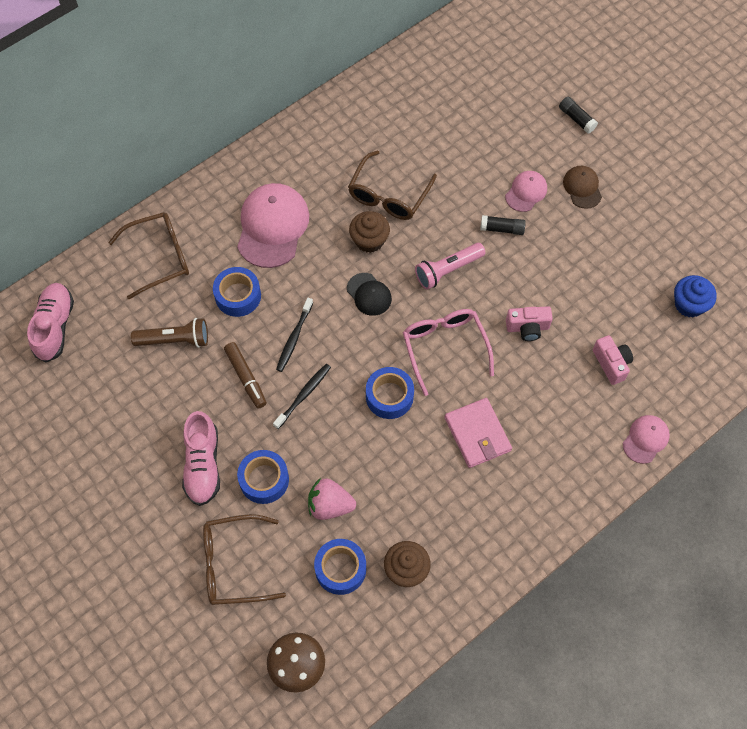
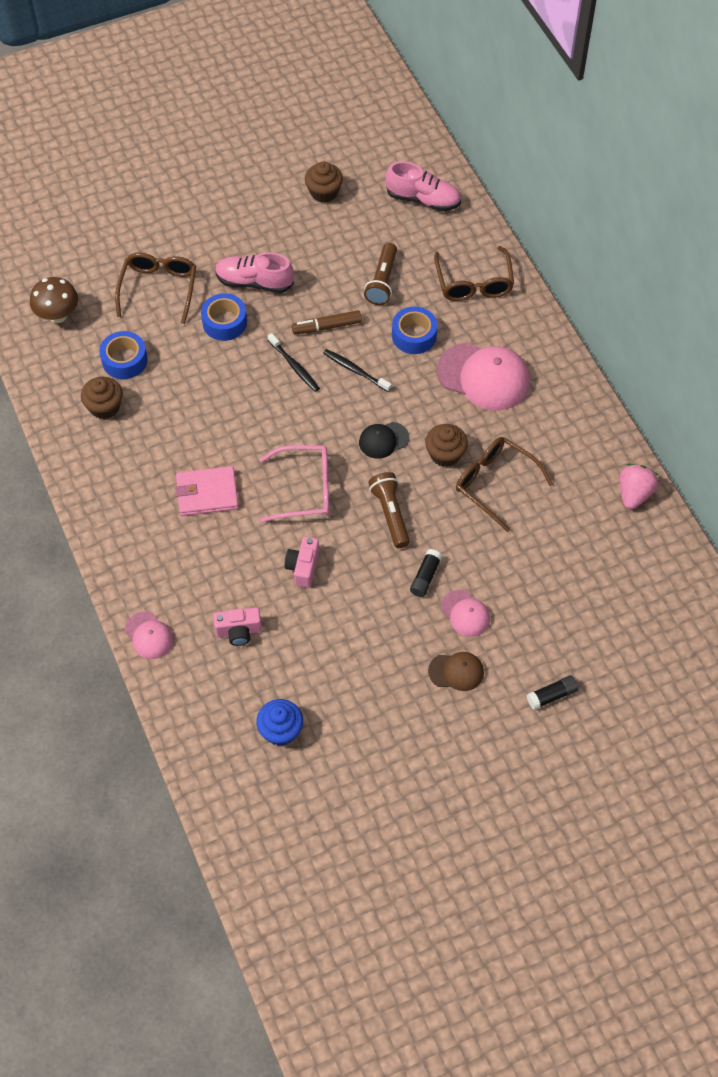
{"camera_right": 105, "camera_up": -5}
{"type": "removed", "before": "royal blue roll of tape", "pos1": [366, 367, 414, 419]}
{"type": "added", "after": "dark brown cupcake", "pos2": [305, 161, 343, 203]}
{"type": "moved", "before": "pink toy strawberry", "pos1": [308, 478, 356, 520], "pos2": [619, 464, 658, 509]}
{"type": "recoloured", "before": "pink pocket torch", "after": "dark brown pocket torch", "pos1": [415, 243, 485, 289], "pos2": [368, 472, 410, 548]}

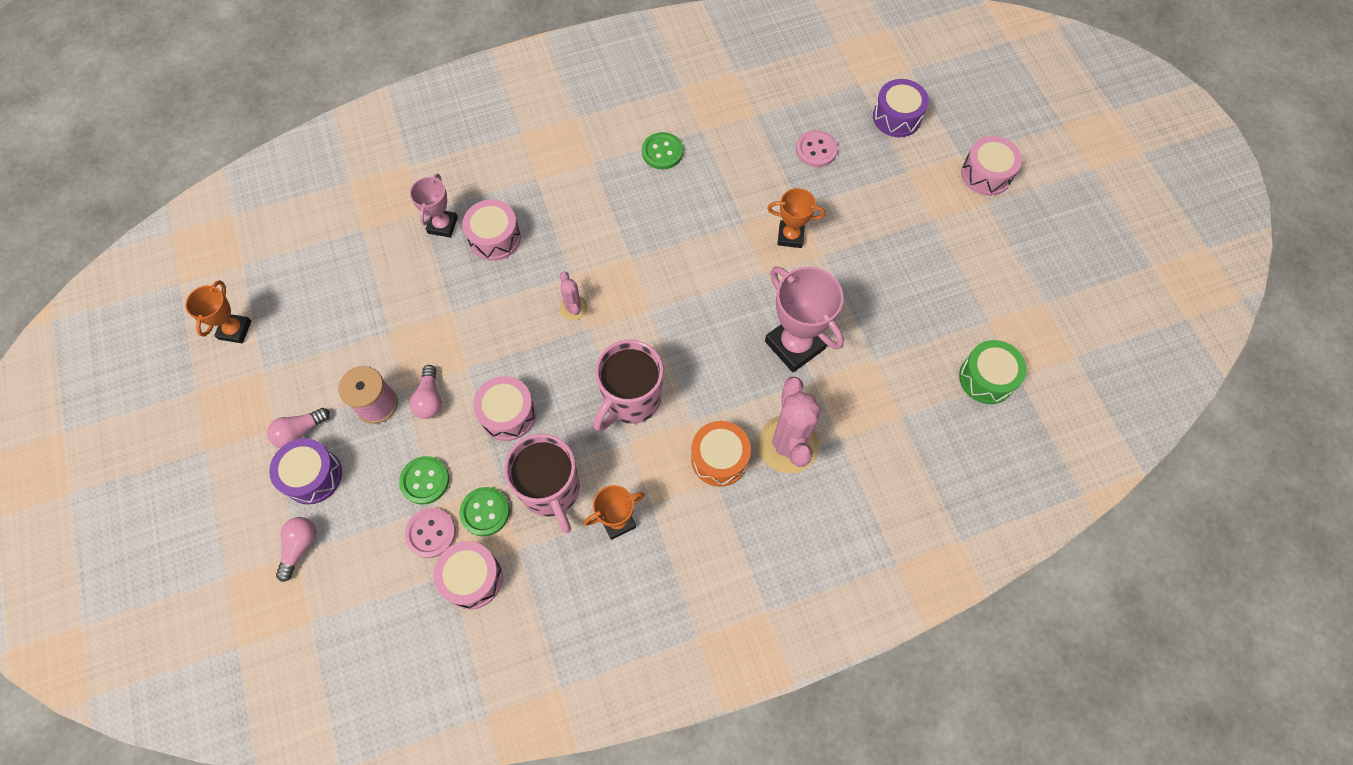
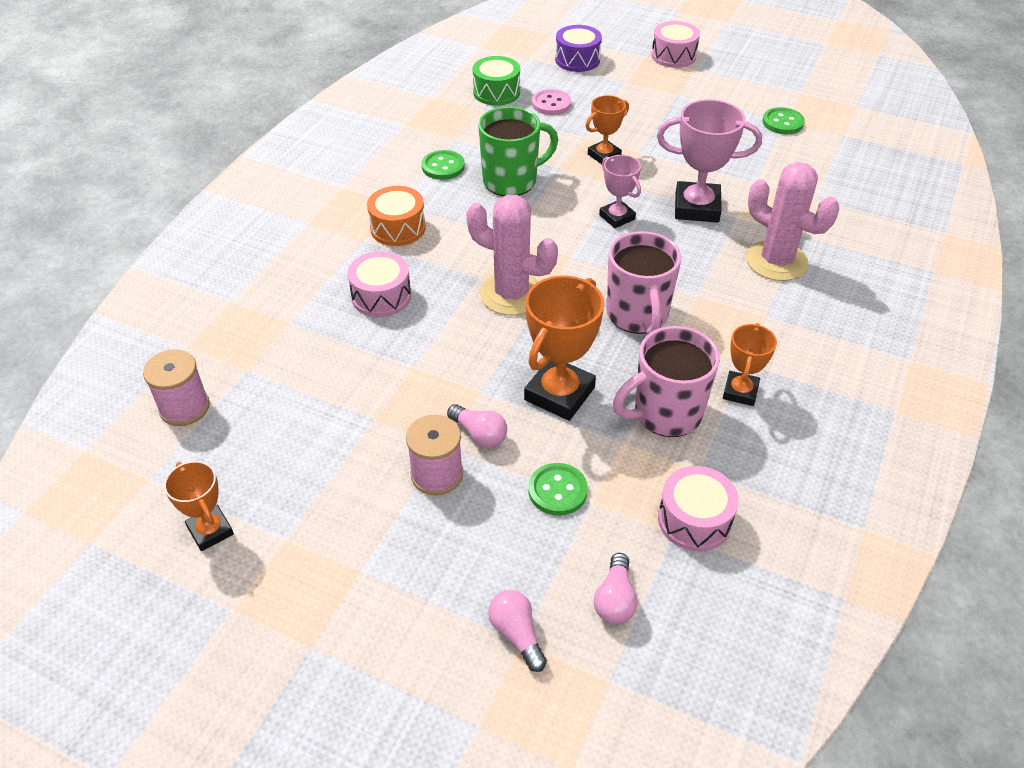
{"camera_right": -45, "camera_up": -20}
{"type": "removed", "before": "royal purple drum", "pos1": [269, 438, 342, 504]}
{"type": "removed", "before": "pink shirt button", "pos1": [405, 508, 456, 558]}
{"type": "added", "after": "pink reel of thread", "pos2": [143, 349, 210, 426]}
{"type": "added", "after": "leaf-green tea mug", "pos2": [478, 106, 558, 196]}
{"type": "moved", "before": "pink bulb", "pos1": [267, 408, 330, 448], "pos2": [594, 553, 637, 624]}
{"type": "moved", "before": "pink trophy", "pos1": [410, 174, 458, 238], "pos2": [599, 155, 641, 228]}
{"type": "moved", "before": "leaf-green shirt button", "pos1": [459, 487, 510, 537], "pos2": [762, 107, 805, 134]}
{"type": "moved", "before": "orange drum", "pos1": [691, 421, 751, 487], "pos2": [367, 186, 426, 246]}
{"type": "moved", "before": "leaf-green drum", "pos1": [959, 340, 1027, 404], "pos2": [473, 56, 520, 106]}
{"type": "replaced", "before": "pink drum", "after": "orange trophy", "pos1": [473, 376, 536, 441], "pos2": [524, 276, 604, 421]}
{"type": "turned", "before": "pink tea mug", "pos1": [504, 433, 580, 533], "pos2": [613, 326, 720, 437], "turn": 135}
{"type": "resized", "before": "pink saguaro cactus", "pos1": [560, 272, 588, 321], "pos2": [466, 195, 558, 315], "scale": 2.04}

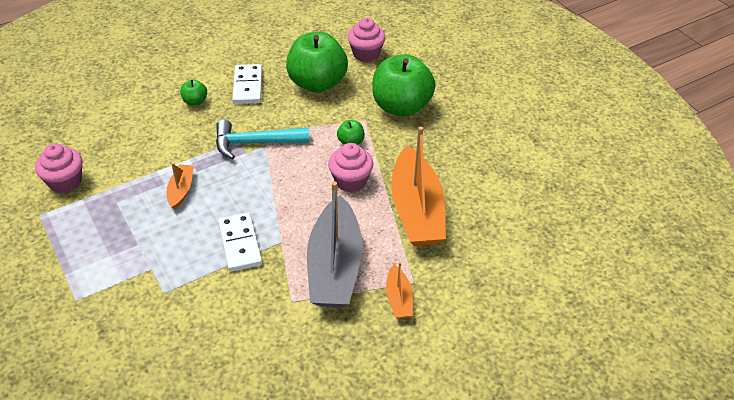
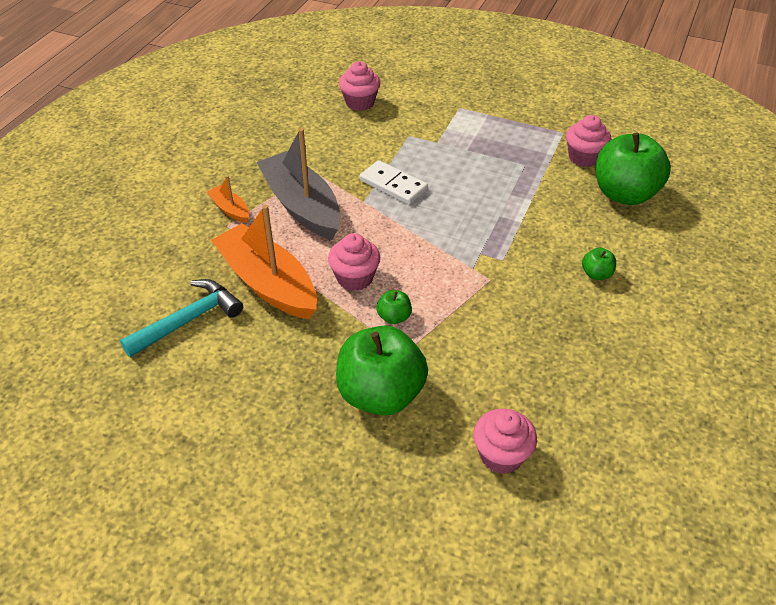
{"camera_right": 145, "camera_up": 0}
{"type": "removed", "before": "orange toy boat", "pos1": [167, 163, 194, 210]}
{"type": "removed", "before": "snow-white domino piece", "pos1": [232, 64, 262, 104]}
{"type": "added", "after": "pink cupcake", "pos2": [339, 61, 380, 111]}
{"type": "moved", "before": "turquoise claw hammer", "pos1": [216, 119, 310, 159], "pos2": [120, 279, 243, 357]}
{"type": "moved", "before": "leaf-green apple", "pos1": [286, 32, 348, 93], "pos2": [596, 133, 671, 205]}

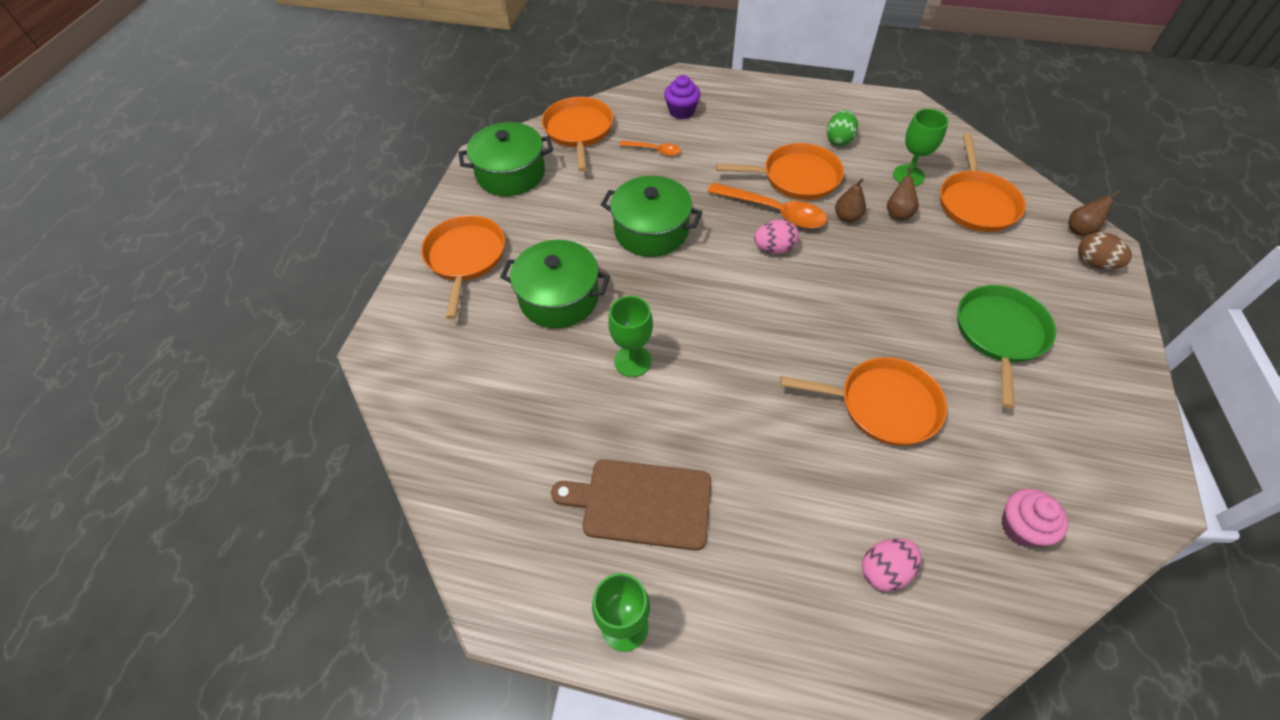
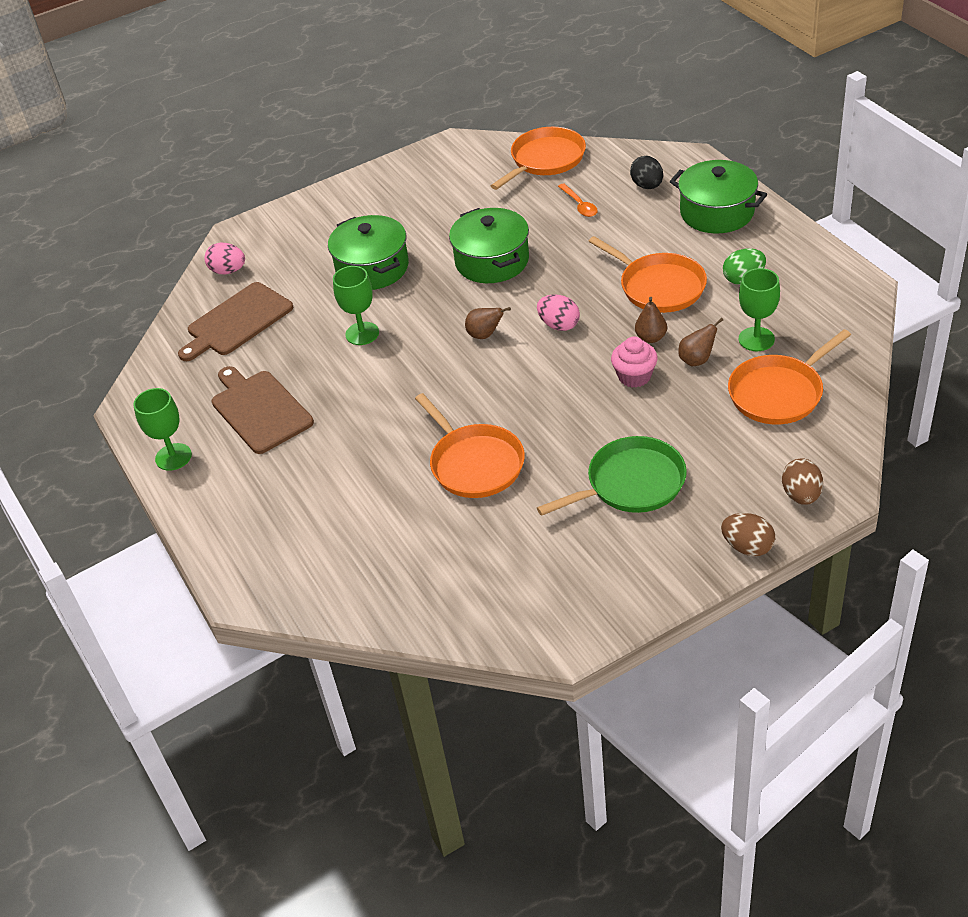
{"camera_right": 50, "camera_up": -10}
{"type": "removed", "before": "orange skillet", "pos1": [421, 215, 505, 319]}
{"type": "removed", "before": "orange teaspoon", "pos1": [707, 183, 827, 229]}
{"type": "added", "after": "dark brown cutting board", "pos2": [178, 282, 294, 361]}
{"type": "added", "after": "dark brown egg shape", "pos2": [721, 513, 775, 556]}
{"type": "moved", "before": "leaf-green cooking pot", "pos1": [458, 122, 553, 196], "pos2": [670, 160, 767, 233]}
{"type": "moved", "before": "pink egg shape", "pos1": [862, 538, 921, 591], "pos2": [204, 243, 245, 274]}
{"type": "moved", "before": "pink cupcake", "pos1": [1001, 489, 1068, 547], "pos2": [611, 337, 658, 388]}
{"type": "moved", "before": "dark brown pear", "pos1": [1068, 190, 1120, 236], "pos2": [465, 307, 511, 339]}
{"type": "replaced", "before": "royal purple cupcake", "after": "black egg shape", "pos1": [664, 75, 701, 119], "pos2": [630, 156, 663, 189]}

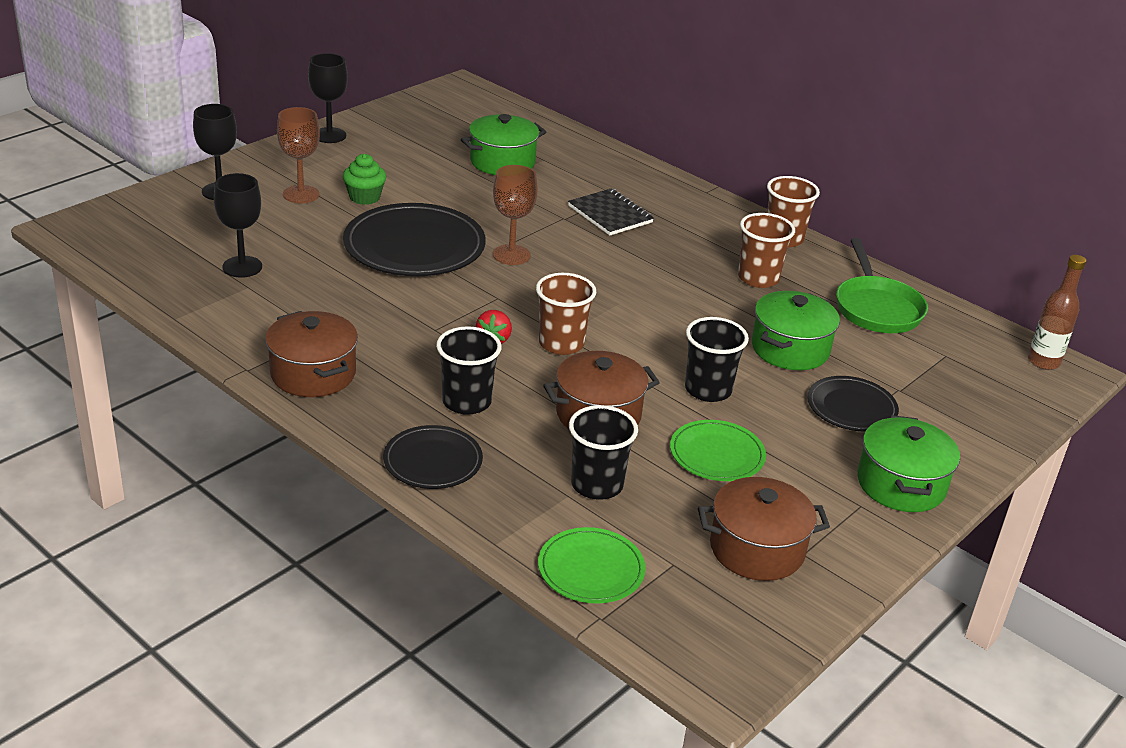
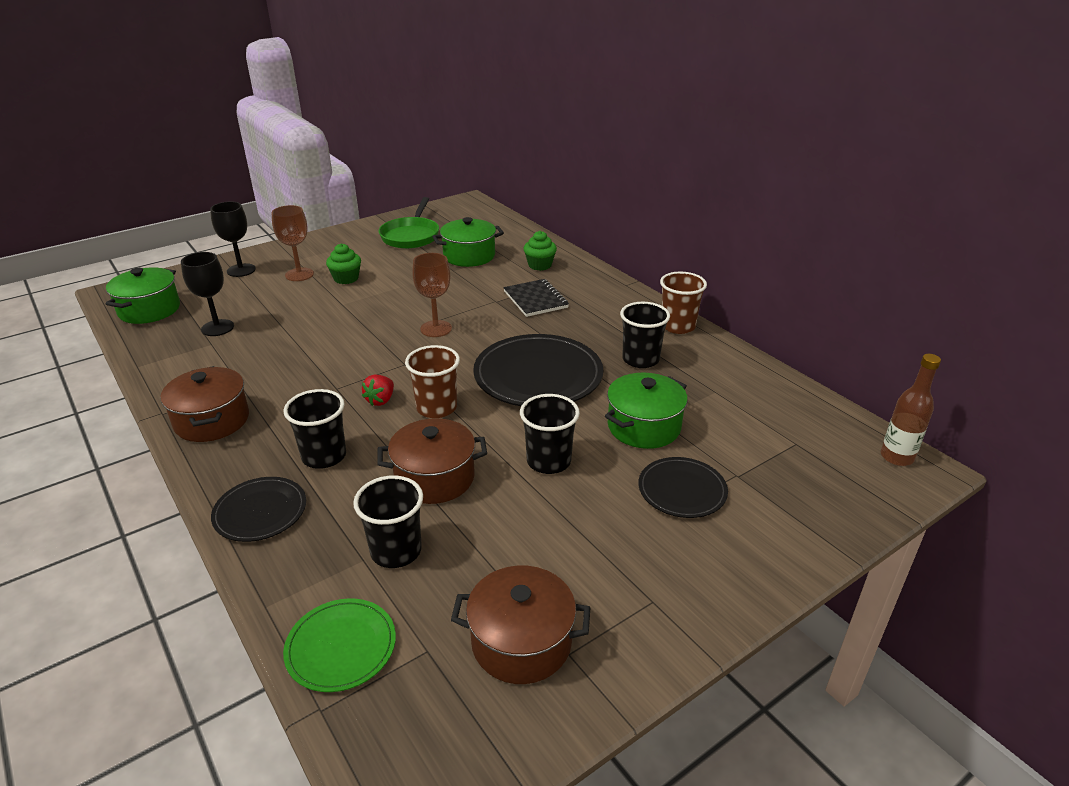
{"camera_right": 15, "camera_up": 0}
{"type": "removed", "before": "black chalice", "pos1": [308, 53, 348, 143]}
{"type": "removed", "before": "leaf-green flat dish", "pos1": [670, 420, 766, 481]}
{"type": "added", "after": "leaf-green cupcake", "pos2": [524, 231, 557, 271]}
{"type": "moved", "before": "black flat dish", "pos1": [343, 203, 486, 276], "pos2": [473, 334, 604, 406]}
{"type": "moved", "before": "leaf-green skillet", "pos1": [836, 238, 928, 333], "pos2": [379, 197, 439, 249]}
{"type": "moved", "before": "leaf-green cooking pot", "pos1": [857, 415, 960, 512], "pos2": [106, 267, 180, 324]}
{"type": "recoloured", "before": "dark brown cup", "after": "black cup", "pos1": [738, 213, 795, 288], "pos2": [620, 302, 670, 368]}

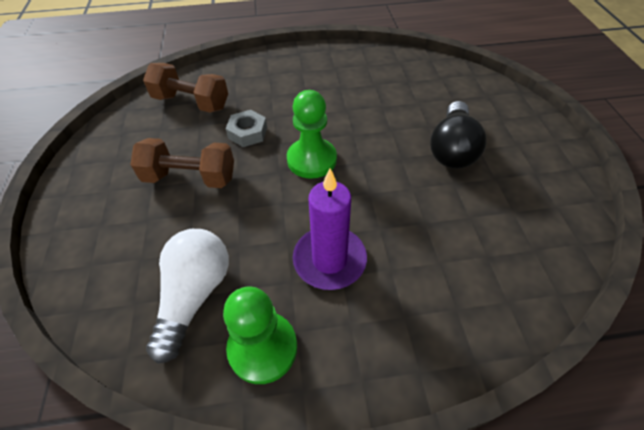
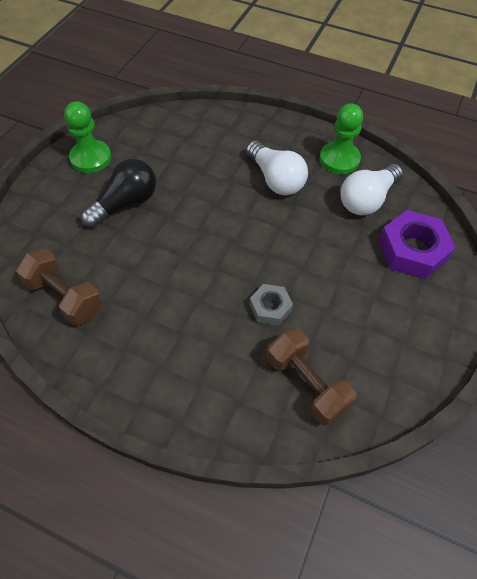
{"camera_right": -150, "camera_up": 5}
{"type": "added", "after": "royal purple hex nut", "pos2": [379, 210, 456, 279]}
{"type": "moved", "before": "dark brown free weight", "pos1": [130, 138, 234, 188], "pos2": [16, 248, 102, 325]}
{"type": "moved", "before": "leaf-green chess pawn", "pos1": [287, 90, 337, 179], "pos2": [64, 101, 111, 173]}
{"type": "replaced", "before": "royal purple wax candle", "after": "snow-white bulb", "pos1": [293, 168, 367, 290], "pos2": [246, 140, 308, 195]}

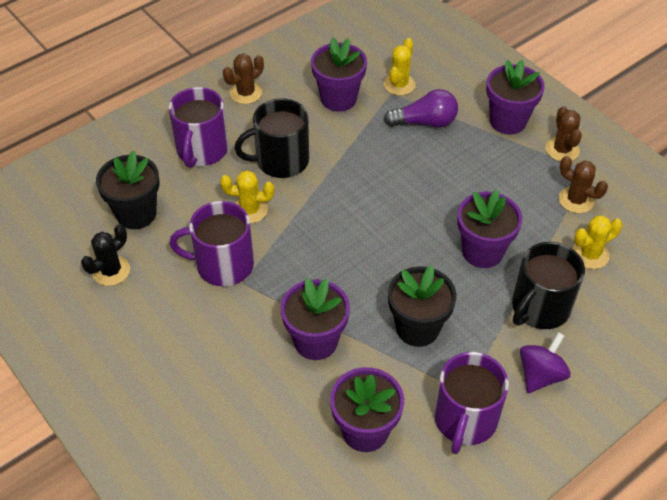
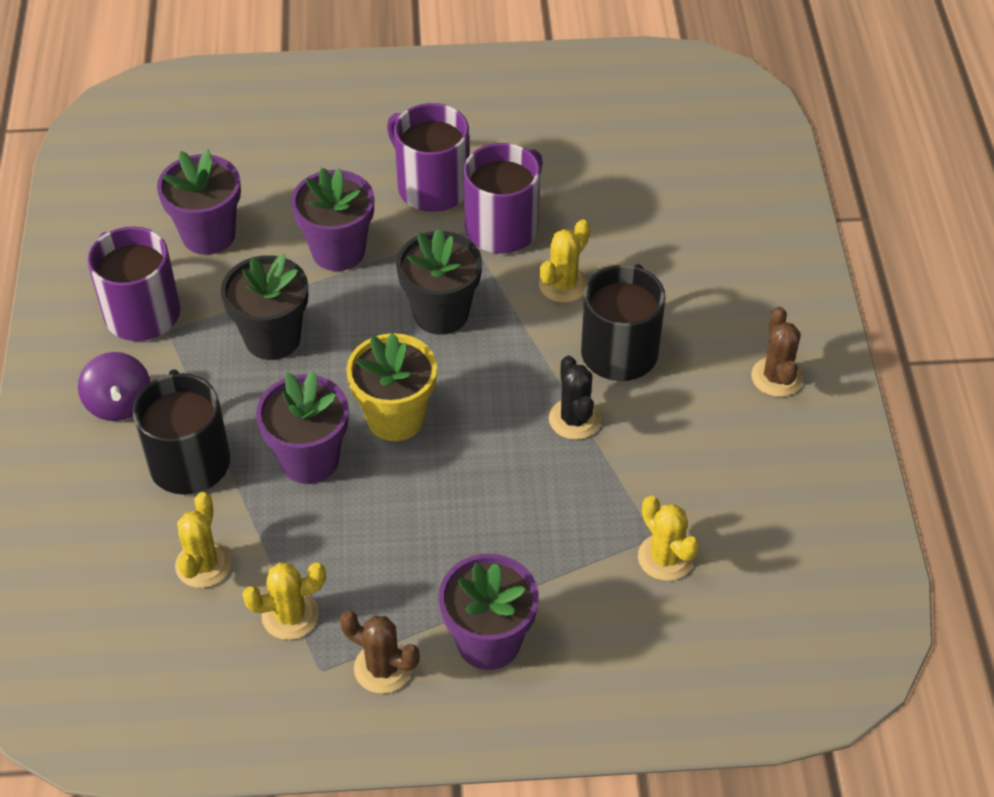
{"camera_right": 125, "camera_up": 0}
{"type": "removed", "before": "royal purple flower pot", "pos1": [311, 38, 367, 112]}
{"type": "removed", "before": "royal purple bulb", "pos1": [384, 89, 458, 127]}
{"type": "added", "after": "yellow flower pot", "pos2": [346, 333, 437, 441]}
{"type": "moved", "before": "black saguaro cactus", "pos1": [81, 224, 130, 286], "pos2": [549, 356, 601, 440]}
{"type": "moved", "before": "black flower pot", "pos1": [96, 151, 160, 229], "pos2": [396, 228, 482, 335]}
{"type": "moved", "before": "royal purple tea mug", "pos1": [169, 87, 228, 168], "pos2": [387, 103, 469, 212]}
{"type": "recoloured", "before": "dark brown saguaro cactus", "after": "yellow saguaro cactus", "pos1": [559, 156, 608, 213], "pos2": [242, 562, 326, 640]}

